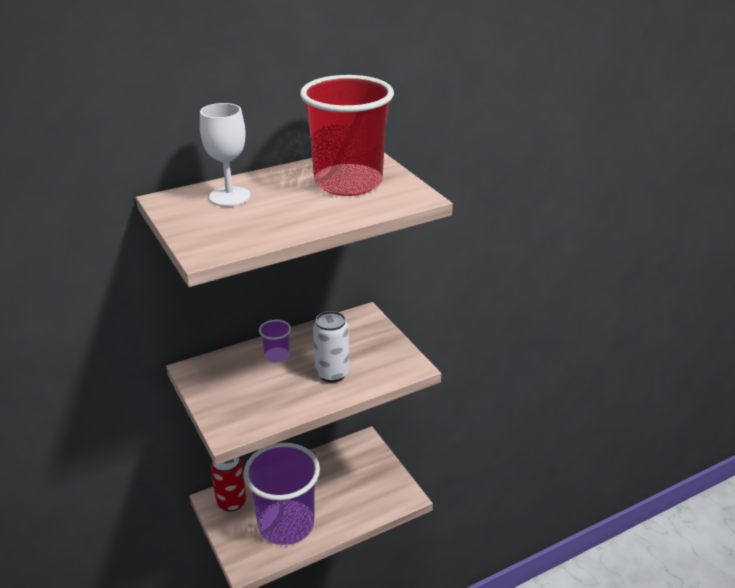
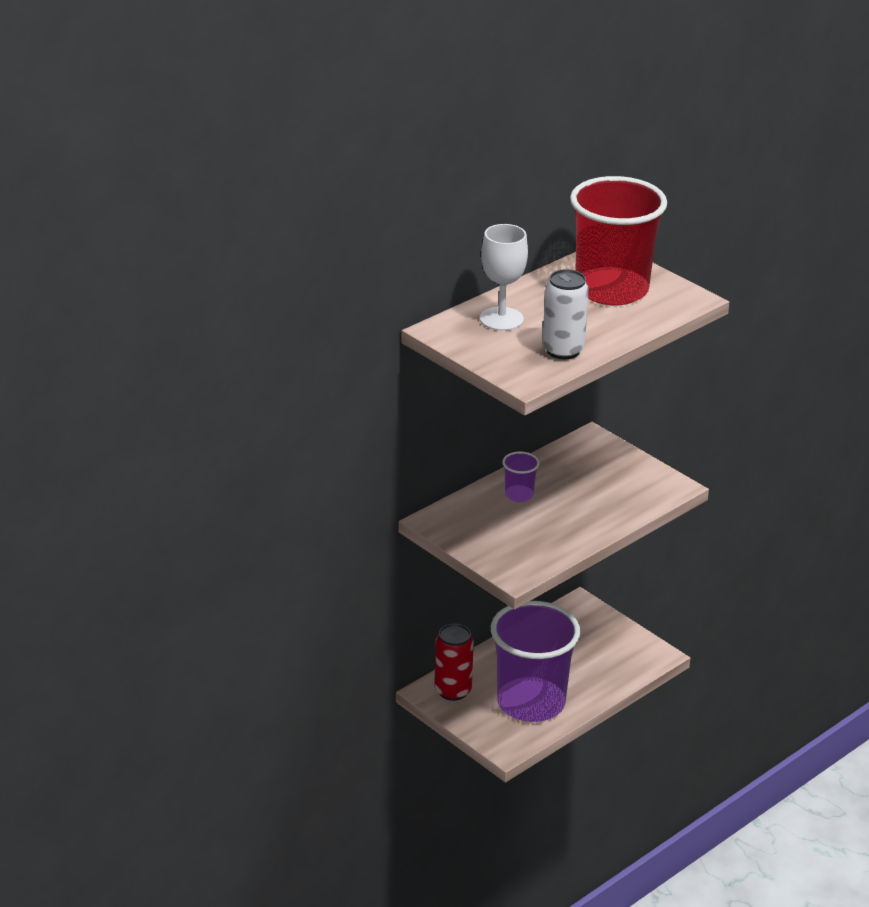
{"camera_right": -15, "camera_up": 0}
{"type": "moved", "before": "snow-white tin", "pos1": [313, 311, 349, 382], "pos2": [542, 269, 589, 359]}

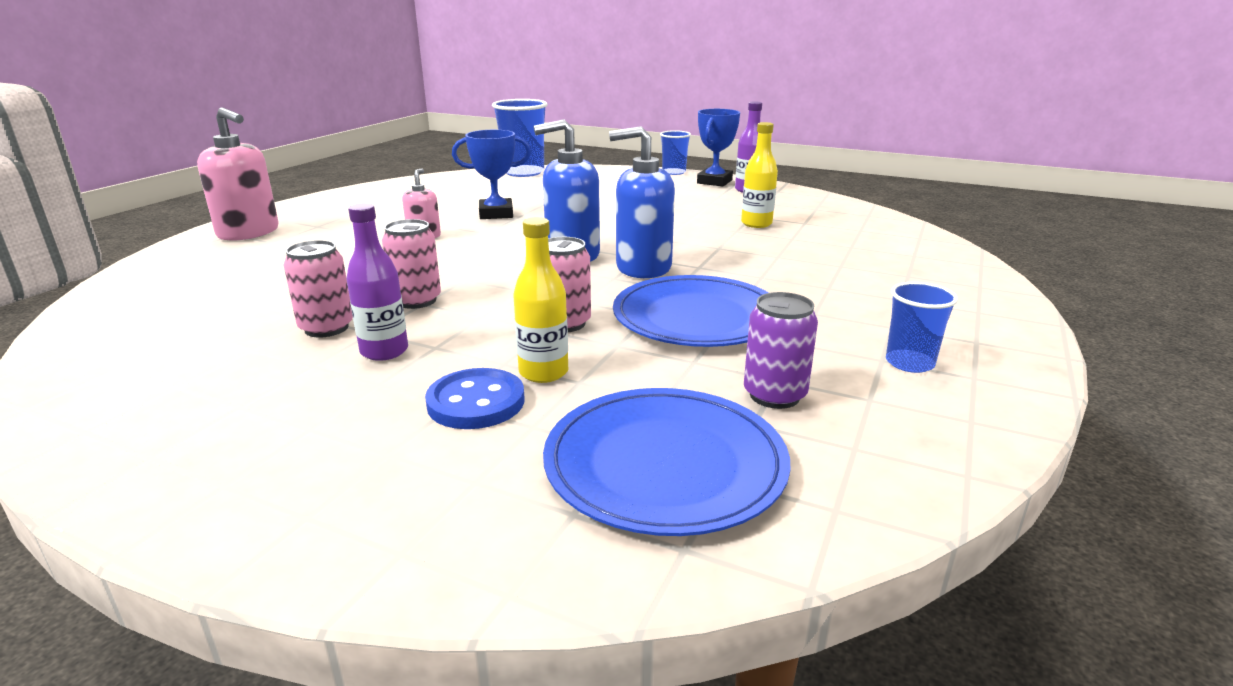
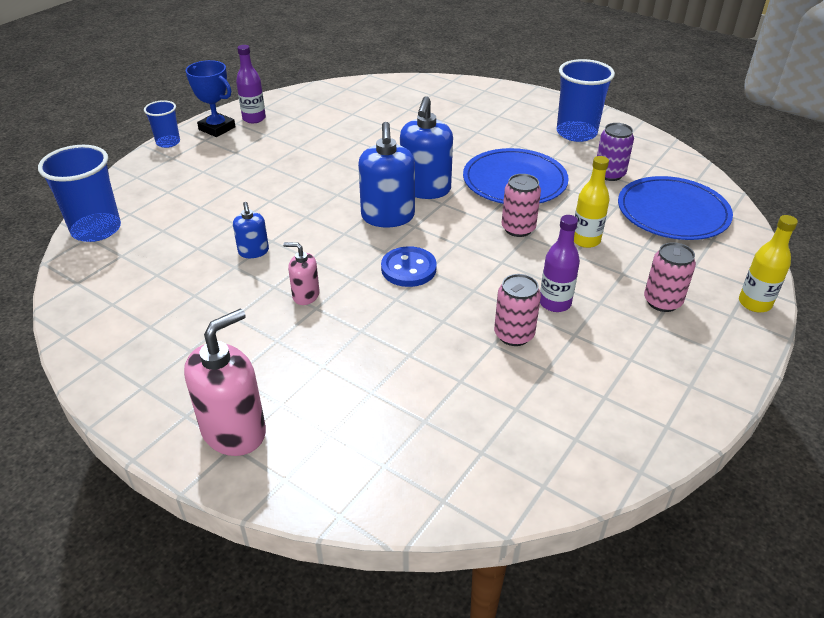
{"camera_right": -80, "camera_up": 15}
{"type": "moved", "before": "pink tin", "pos1": [382, 219, 441, 309], "pos2": [644, 242, 696, 312]}
{"type": "moved", "before": "royal blue shirt button", "pos1": [425, 368, 524, 429], "pos2": [381, 246, 437, 287]}
{"type": "moved", "before": "yellow flask", "pos1": [741, 122, 778, 228], "pos2": [739, 215, 798, 312]}
{"type": "replaced", "before": "royal blue trophy", "after": "royal blue soap pump", "pos1": [452, 130, 531, 219], "pos2": [233, 202, 269, 258]}
{"type": "resized", "before": "royal blue cup", "pos1": [886, 282, 958, 373], "pos2": [557, 59, 615, 142], "scale": 1.75}

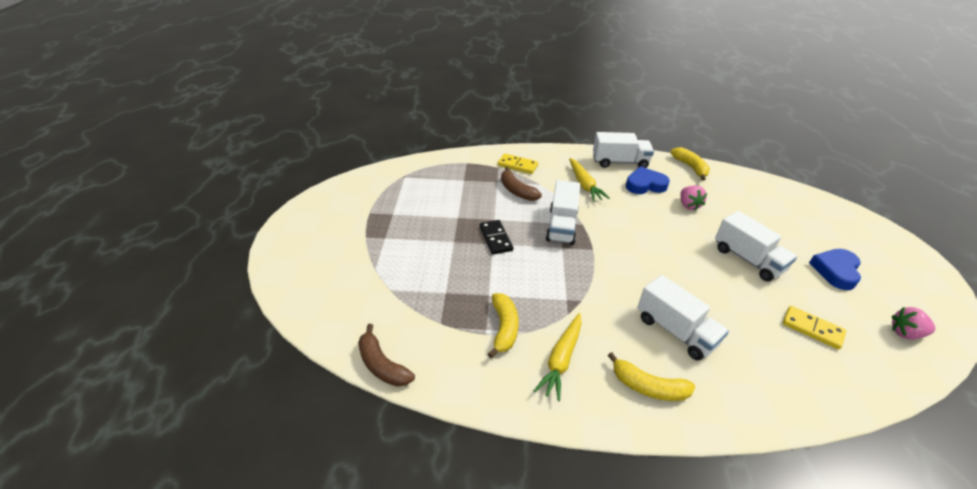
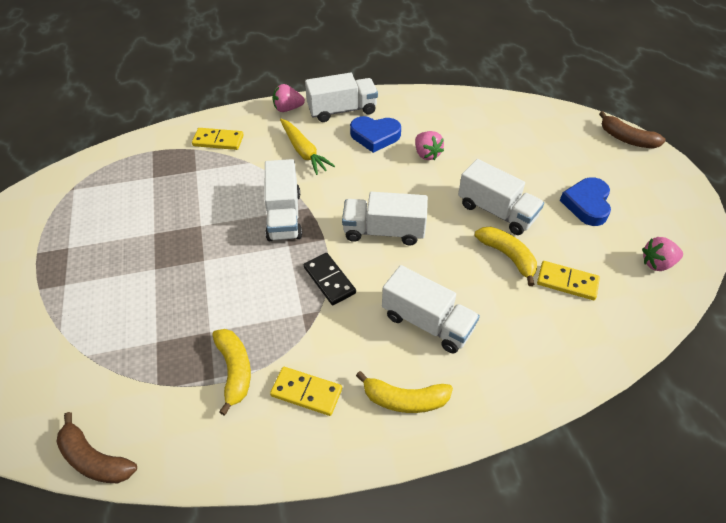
{"camera_right": -15, "camera_up": 10}
{"type": "added", "after": "pink toy strawberry", "pos2": [273, 84, 305, 112]}
{"type": "added", "after": "snow-white truck", "pos2": [342, 192, 428, 245]}
{"type": "moved", "before": "black domino piece", "pos1": [480, 220, 513, 254], "pos2": [304, 253, 356, 305]}
{"type": "moved", "before": "dark brown banana fruit", "pos1": [501, 167, 542, 201], "pos2": [599, 111, 666, 149]}
{"type": "moved", "before": "yellow banana fruit", "pos1": [670, 147, 710, 181], "pos2": [475, 227, 537, 286]}
{"type": "replaced", "before": "yellow carrot", "after": "yellow domino piece", "pos1": [534, 313, 582, 401], "pos2": [270, 367, 342, 416]}
{"type": "turned", "before": "royal blue heart shape", "pos1": [626, 166, 670, 194], "pos2": [350, 116, 401, 153], "turn": -150}

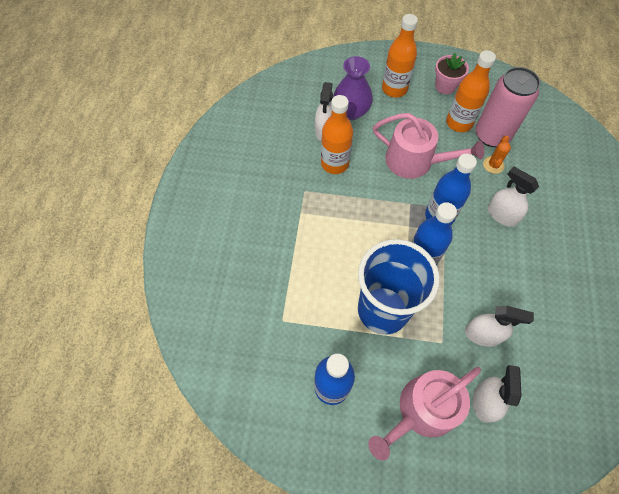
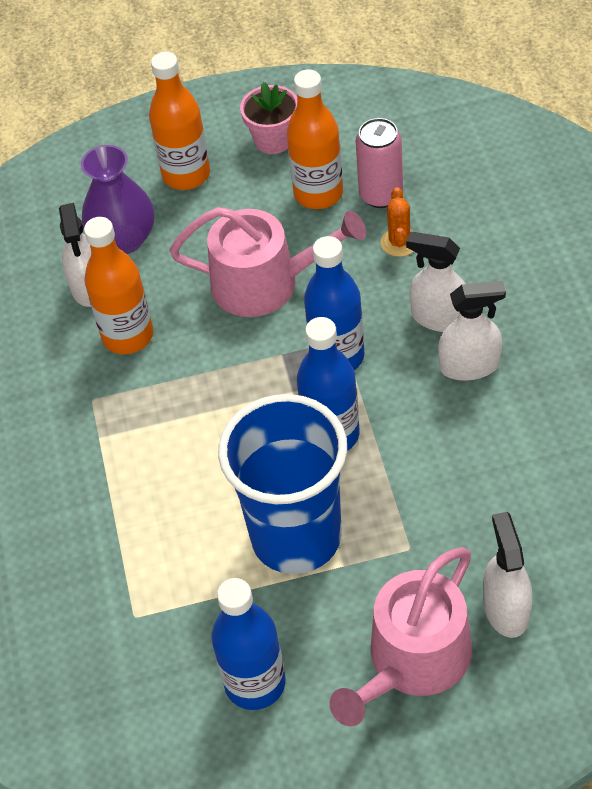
{"camera_right": -15, "camera_up": -10}
{"type": "moved", "before": "snow-white spray cleaner", "pos1": [465, 306, 534, 347], "pos2": [438, 281, 506, 381]}
{"type": "resized", "before": "pink tin", "pos1": [476, 67, 540, 147], "pos2": [355, 118, 403, 208], "scale": 0.66}

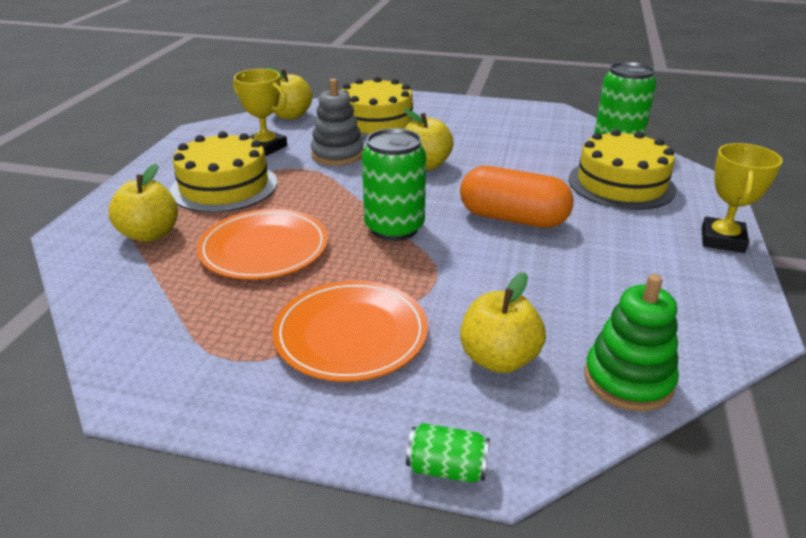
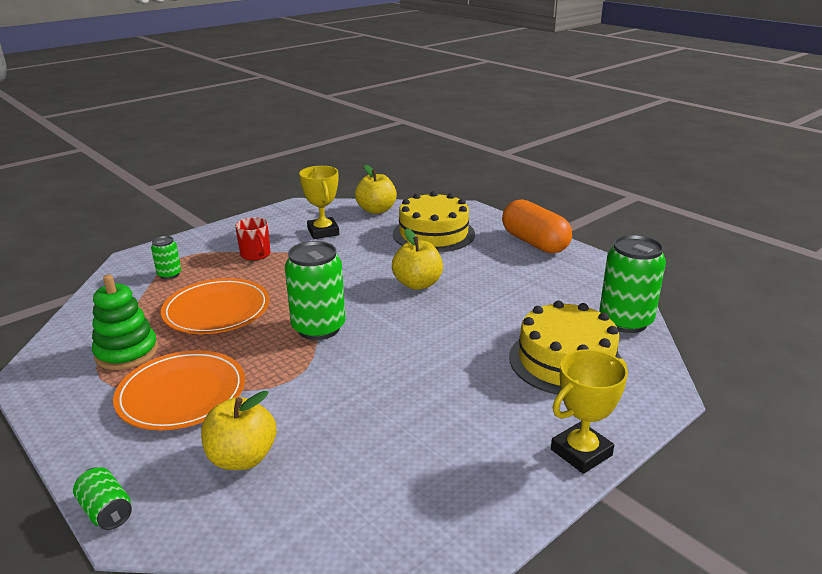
{"camera_right": 35, "camera_up": -5}
{"type": "removed", "before": "ash-grey stacking toy", "pos1": [311, 79, 364, 166]}
{"type": "moved", "before": "orange capsule", "pos1": [460, 166, 574, 228], "pos2": [502, 199, 572, 253]}
{"type": "moved", "before": "leaf-green stacking toy", "pos1": [584, 274, 679, 411], "pos2": [92, 274, 158, 370]}
{"type": "replaced", "before": "yellow apple", "after": "leaf-green tin", "pos1": [109, 163, 178, 242], "pos2": [151, 236, 181, 279]}
{"type": "replaced", "before": "yellow gateau", "after": "scarlet tea mug", "pos1": [170, 131, 277, 213], "pos2": [235, 217, 270, 260]}

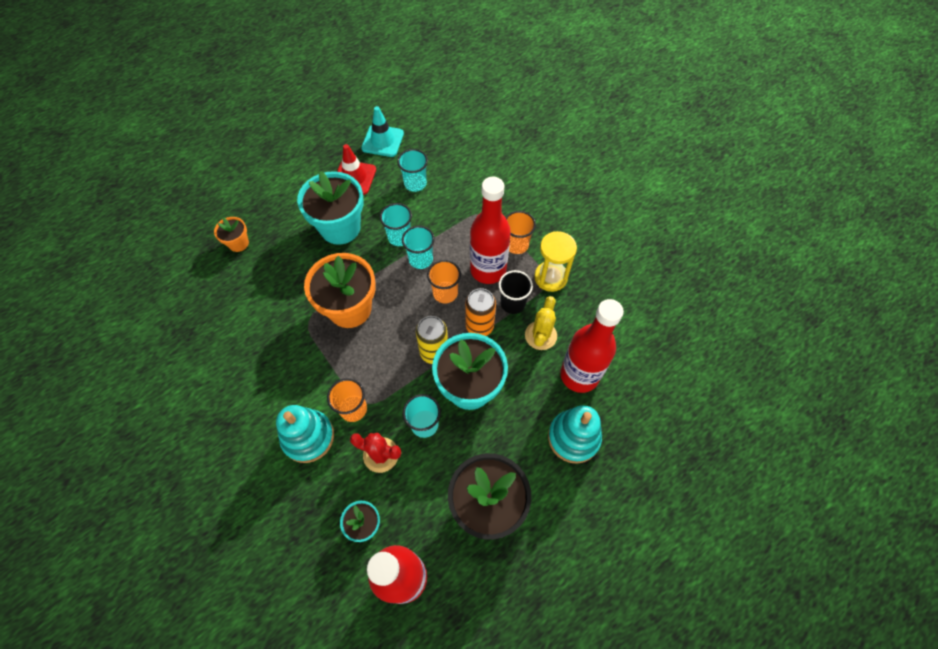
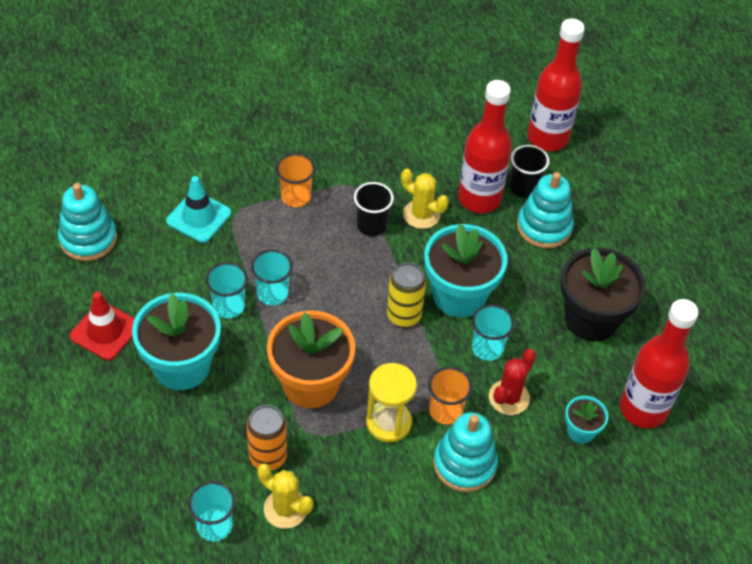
{"camera_right": -75, "camera_up": -10}
{"type": "removed", "before": "orange flower pot", "pos1": [214, 217, 249, 252]}
{"type": "removed", "before": "orange cup", "pos1": [427, 260, 461, 303]}
{"type": "added", "after": "turquoise stacking toy", "pos2": [58, 183, 117, 261]}
{"type": "added", "after": "yellow saguaro cactus", "pos2": [257, 463, 313, 529]}
{"type": "added", "after": "black cup", "pos2": [510, 145, 549, 198]}
{"type": "moved", "before": "turquoise road cone", "pos1": [361, 106, 404, 157], "pos2": [166, 176, 231, 243]}
{"type": "moved", "before": "turquoise cup", "pos1": [397, 149, 428, 192], "pos2": [188, 481, 236, 542]}
{"type": "moved", "before": "orange tin", "pos1": [465, 288, 496, 336], "pos2": [247, 405, 287, 470]}
{"type": "moved", "before": "scarlet flask", "pos1": [470, 177, 511, 284], "pos2": [527, 18, 585, 151]}
{"type": "moved", "before": "yellow sandglass", "pos1": [534, 231, 577, 292], "pos2": [366, 363, 417, 442]}

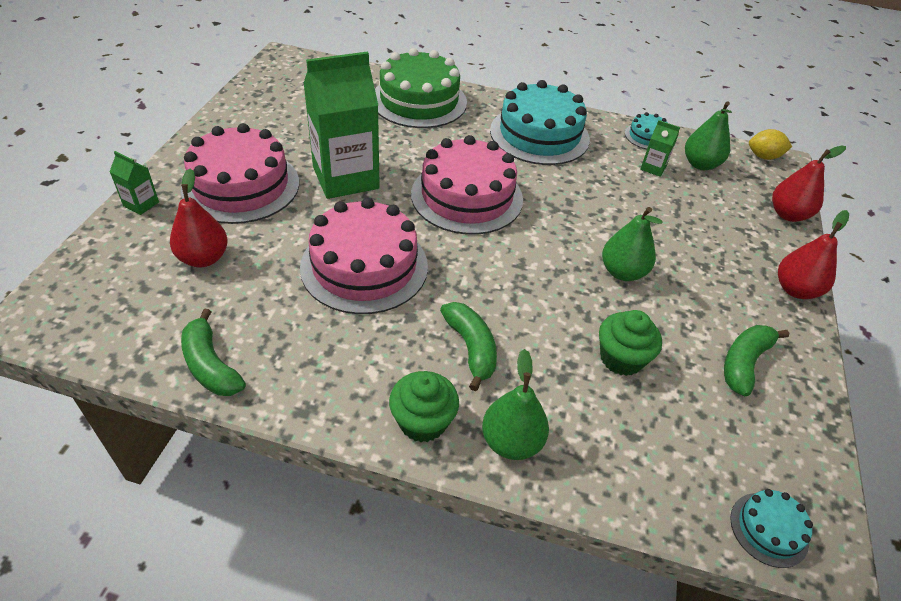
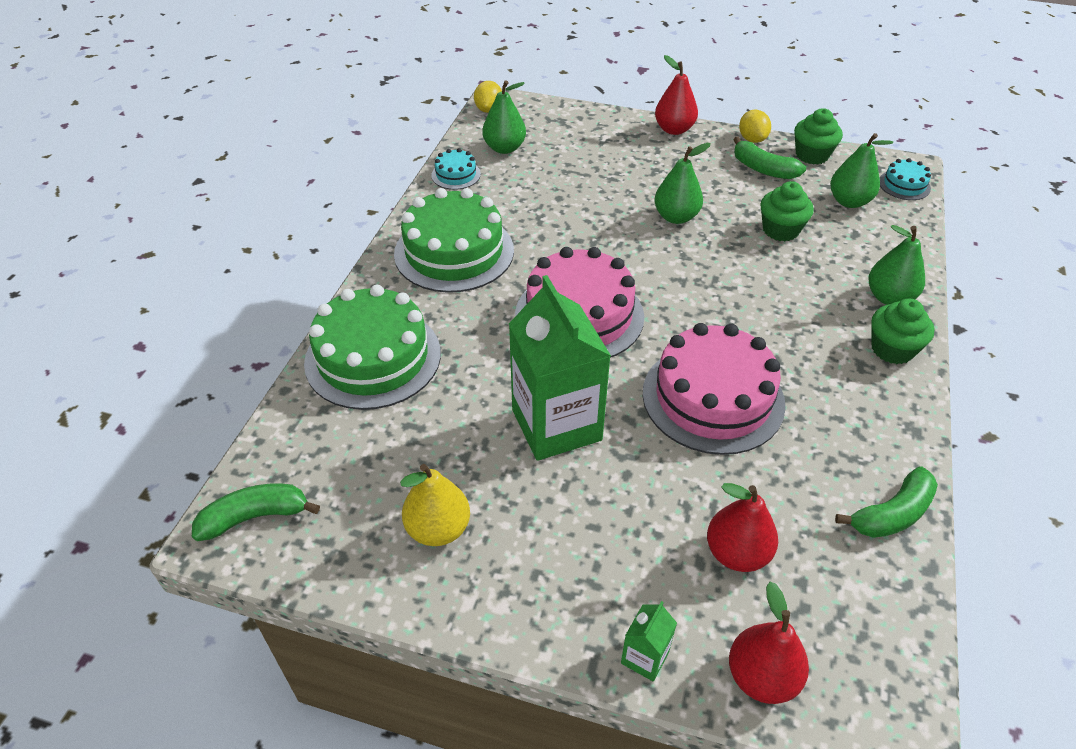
{"camera_right": -85, "camera_up": 0}
{"type": "removed", "before": "pink gateau", "pos1": [181, 123, 299, 224]}
{"type": "removed", "before": "leaf-green carton", "pos1": [640, 120, 680, 177]}
{"type": "added", "after": "yellow pear", "pos2": [400, 464, 470, 546]}
{"type": "added", "after": "yellow lemon", "pos2": [739, 110, 771, 143]}
{"type": "added", "after": "leaf-green cupcake", "pos2": [794, 108, 843, 164]}
{"type": "added", "after": "leaf-green pear", "pos2": [830, 133, 893, 208]}
{"type": "moved", "before": "leaf-green banana fruit", "pos1": [440, 302, 497, 391], "pos2": [192, 483, 320, 541]}
{"type": "moved", "before": "scarlet pear", "pos1": [772, 145, 846, 222], "pos2": [729, 582, 809, 704]}
{"type": "recoloured", "before": "turquoise gateau", "after": "leaf-green gateau", "pos1": [490, 80, 590, 165], "pos2": [394, 188, 514, 293]}

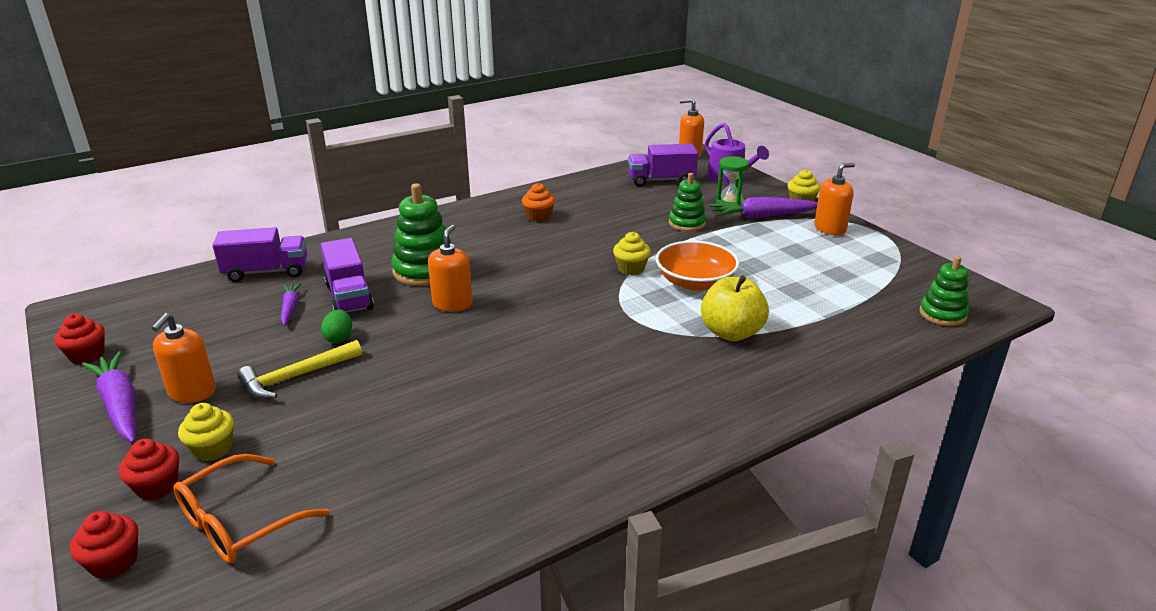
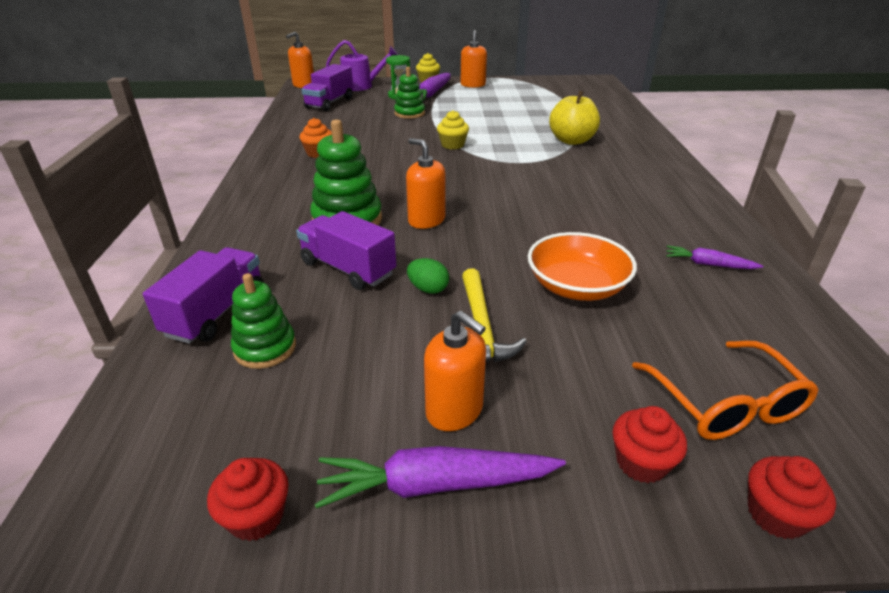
{"camera_right": -60, "camera_up": 5}
{"type": "removed", "before": "yellow cupcake", "pos1": [178, 403, 234, 461]}
{"type": "moved", "before": "royal purple carrot", "pos1": [281, 283, 302, 325], "pos2": [666, 245, 764, 269]}
{"type": "moved", "before": "orange deep dish", "pos1": [656, 240, 740, 291], "pos2": [528, 232, 637, 301]}
{"type": "moved", "before": "leaf-green stacking toy", "pos1": [919, 256, 969, 326], "pos2": [231, 273, 296, 369]}
{"type": "turned", "before": "royal purple truck", "pos1": [320, 238, 374, 313], "pos2": [296, 211, 396, 290], "turn": -150}

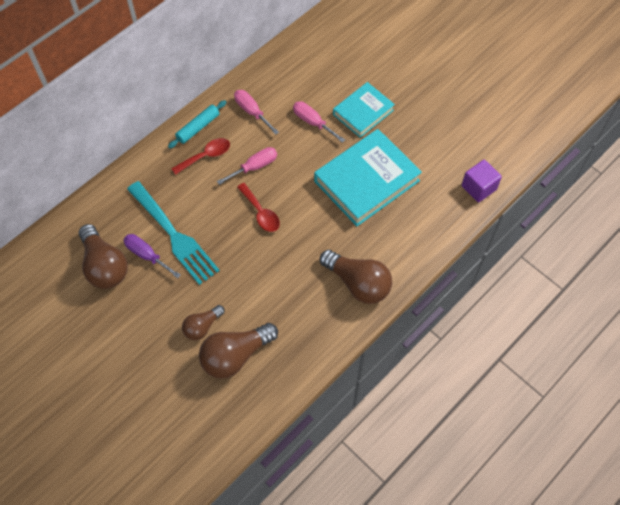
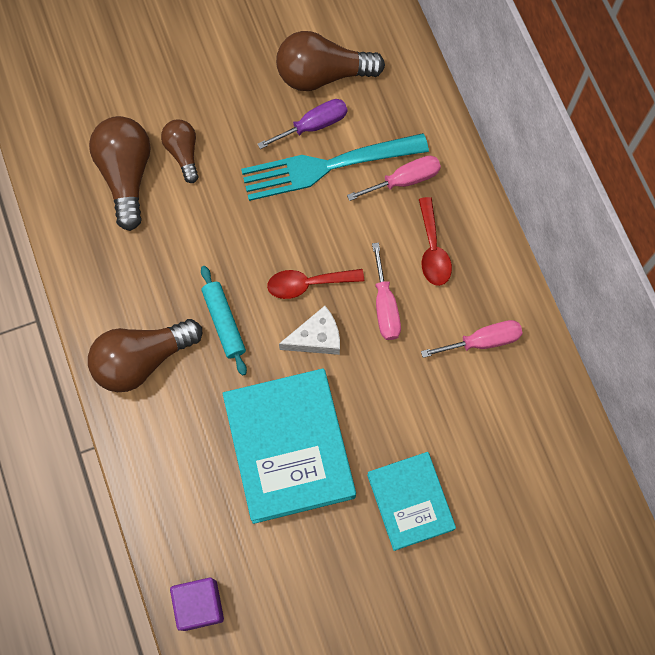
{"camera_right": 115, "camera_up": 10}
{"type": "added", "after": "snow-white piece of cheese", "pos2": [279, 306, 340, 355]}
{"type": "moved", "before": "turquoise dough roller", "pos1": [168, 100, 226, 149], "pos2": [201, 266, 247, 376]}
{"type": "moved", "before": "pink screwdriver", "pos1": [293, 101, 345, 143], "pos2": [347, 155, 441, 201]}

